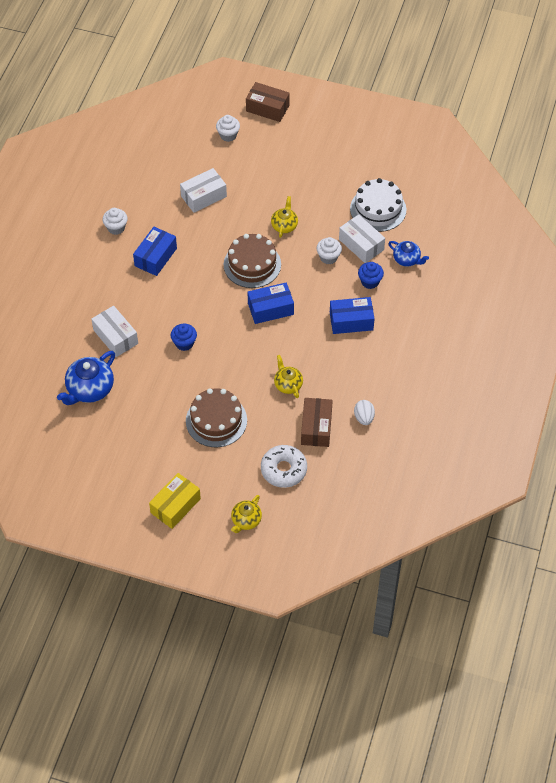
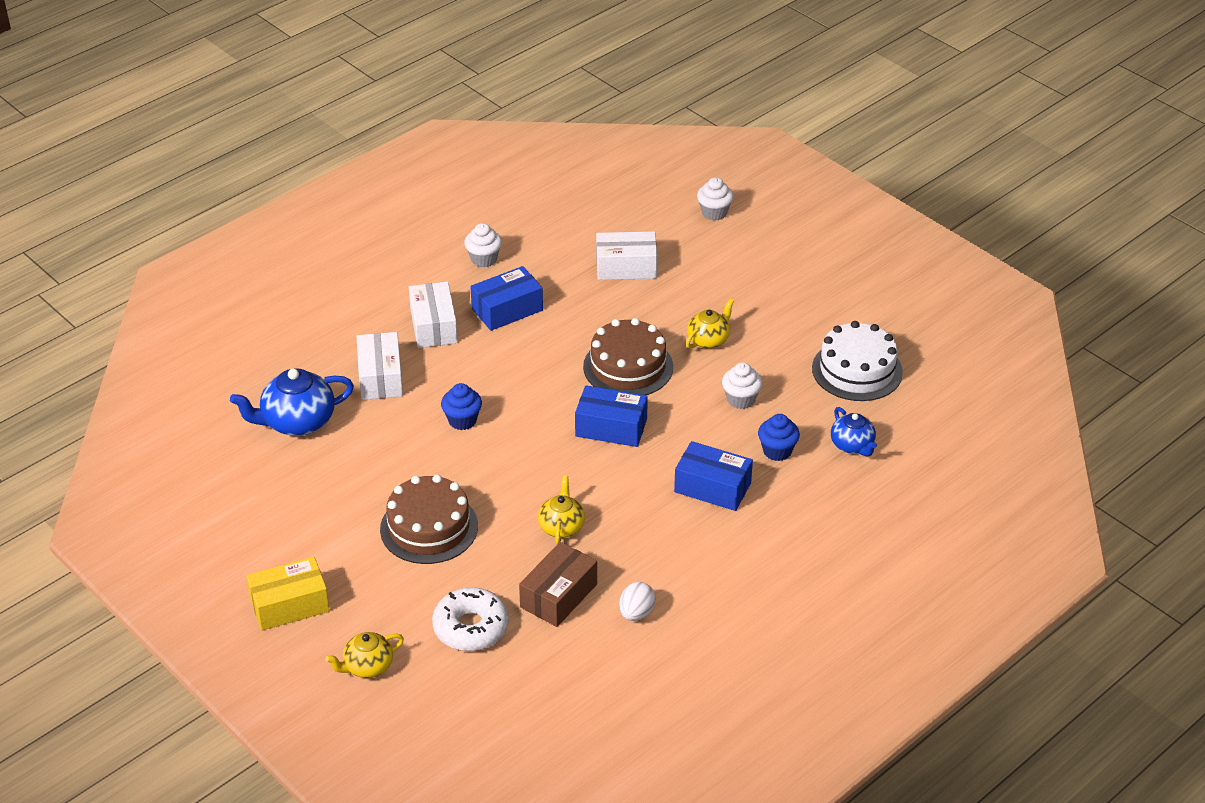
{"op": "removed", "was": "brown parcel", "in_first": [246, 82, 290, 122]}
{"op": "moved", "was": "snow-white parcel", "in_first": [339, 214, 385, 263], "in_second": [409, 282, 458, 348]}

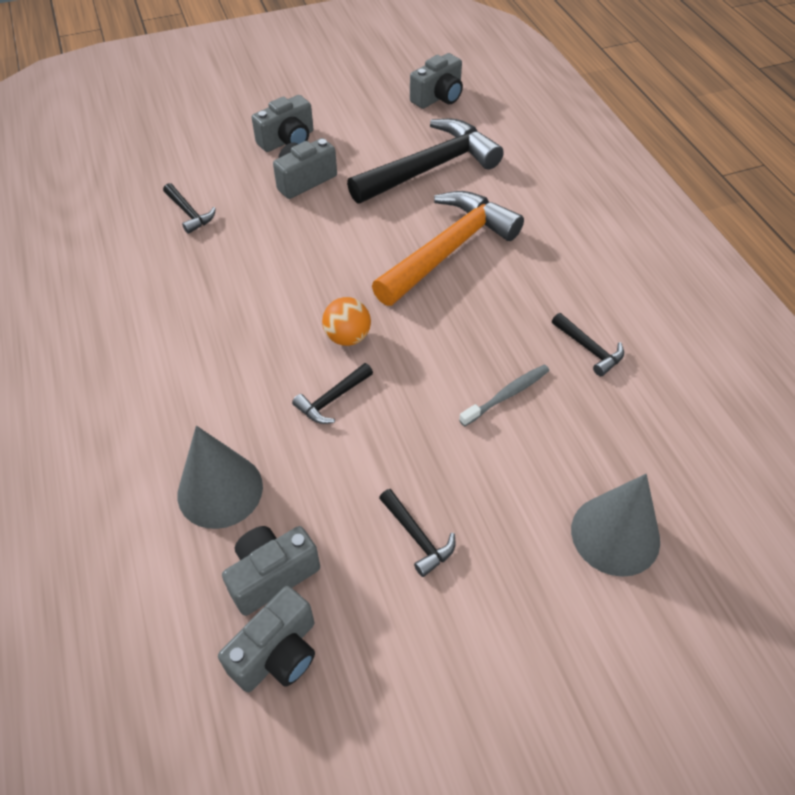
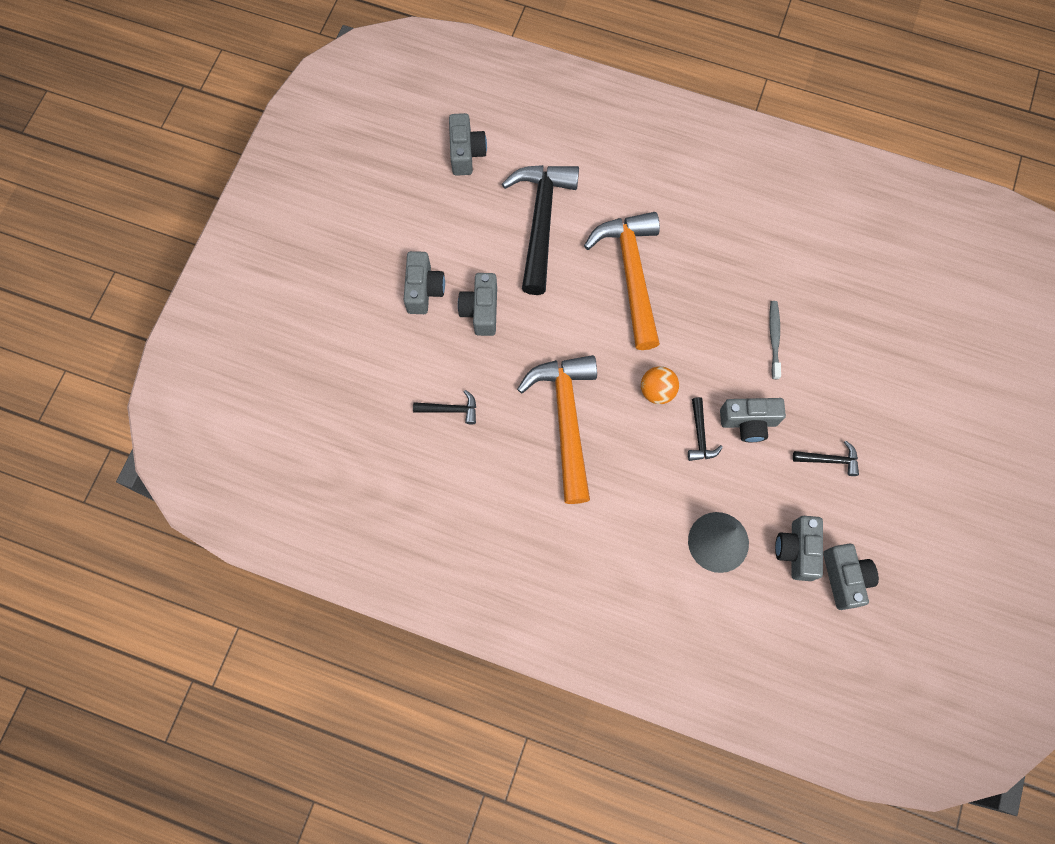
{"op": "removed", "was": "ebony carpenter's hammer", "in_first": [552, 313, 624, 376]}
{"op": "removed", "was": "grey cone", "in_first": [571, 474, 660, 577]}
{"op": "added", "now": "bright orange carpenter's hammer", "in_second": [517, 355, 597, 504]}
{"op": "added", "now": "grey camera", "in_second": [720, 398, 786, 442]}

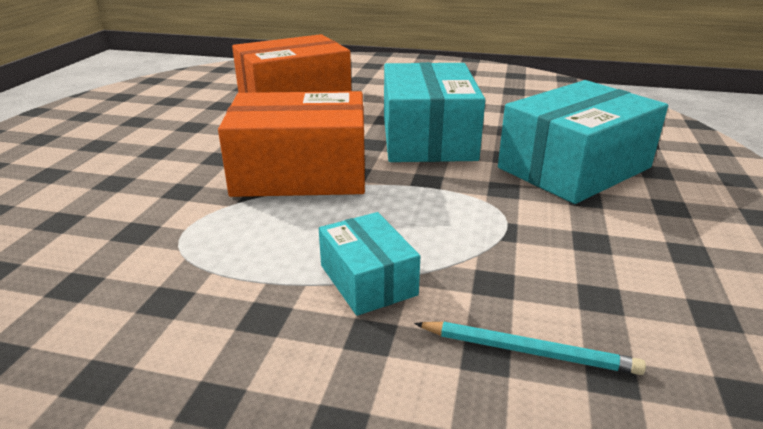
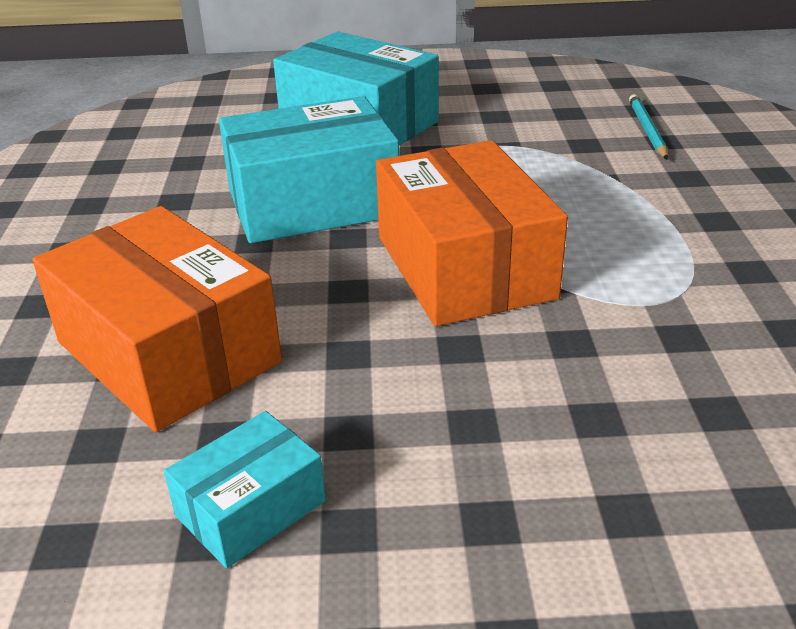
{"op": "moved", "was": "aqua parcel", "in_first": [319, 212, 420, 316], "in_second": [164, 411, 326, 568]}

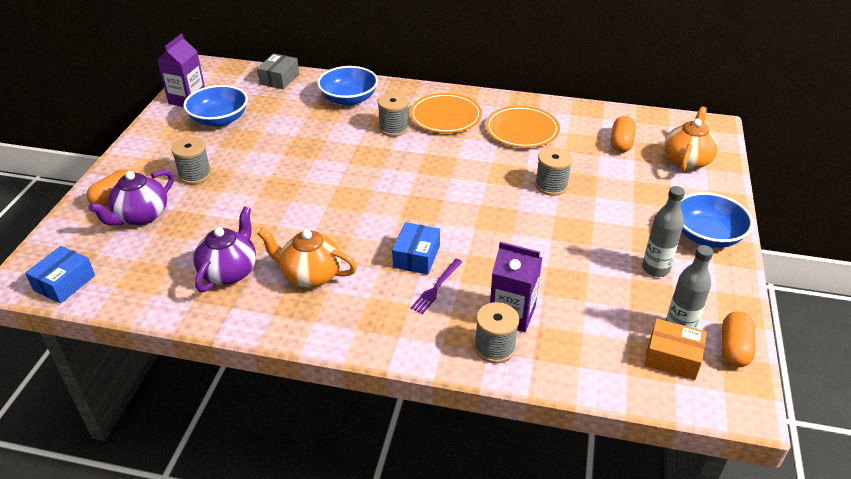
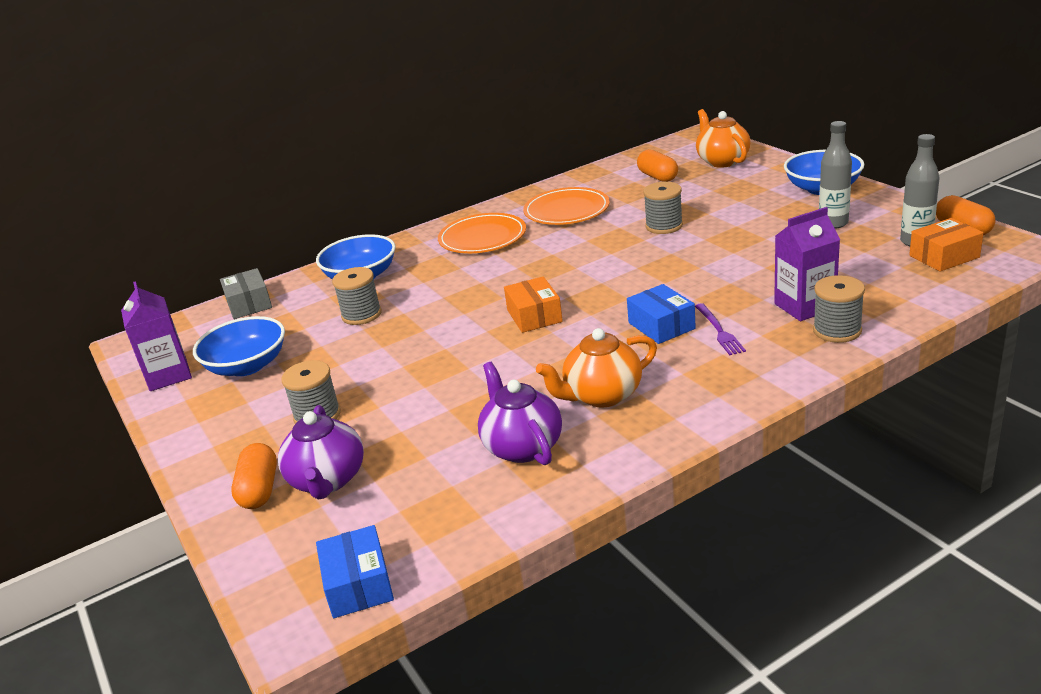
{"op": "moved", "was": "grey reel of thread", "in_first": [378, 93, 409, 137], "in_second": [332, 267, 382, 325]}
{"op": "added", "now": "bright orange parcel", "in_second": [504, 277, 563, 333]}

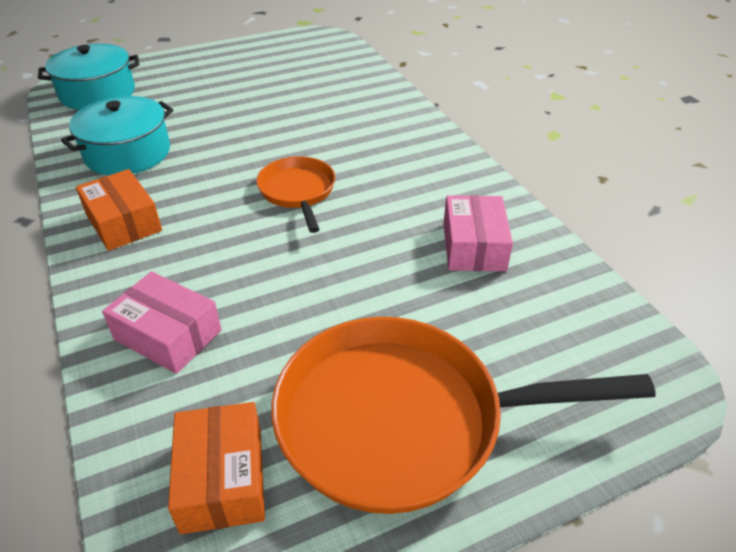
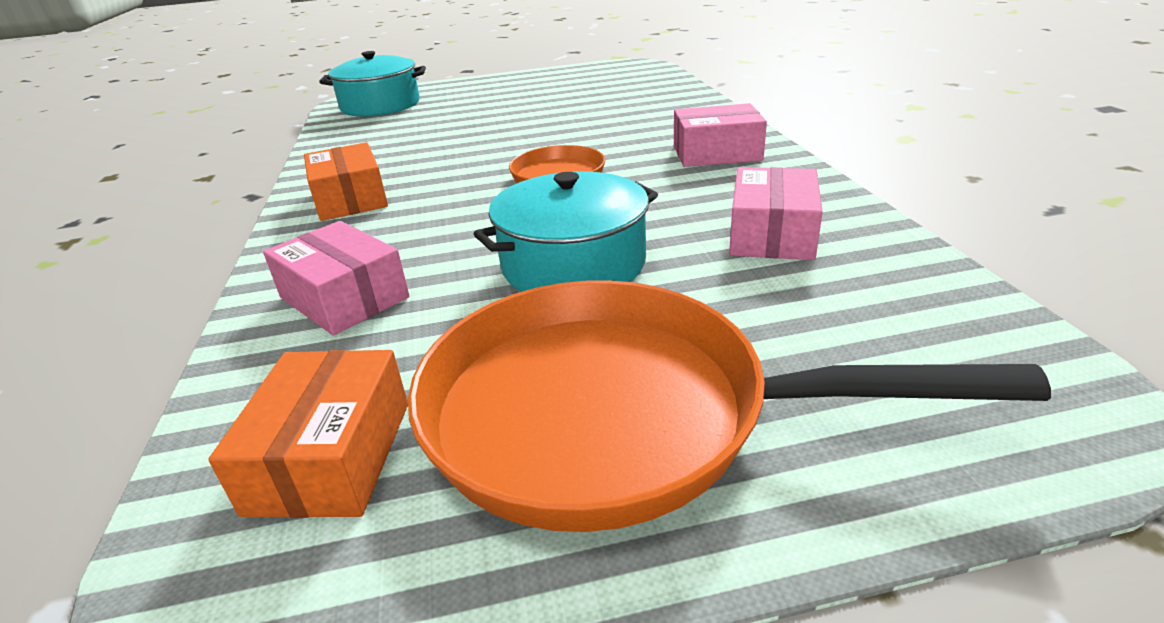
{"op": "moved", "was": "aqua cooking pot", "in_first": [61, 96, 174, 175], "in_second": [474, 171, 658, 292]}
{"op": "added", "now": "pink parcel", "in_second": [674, 103, 767, 167]}

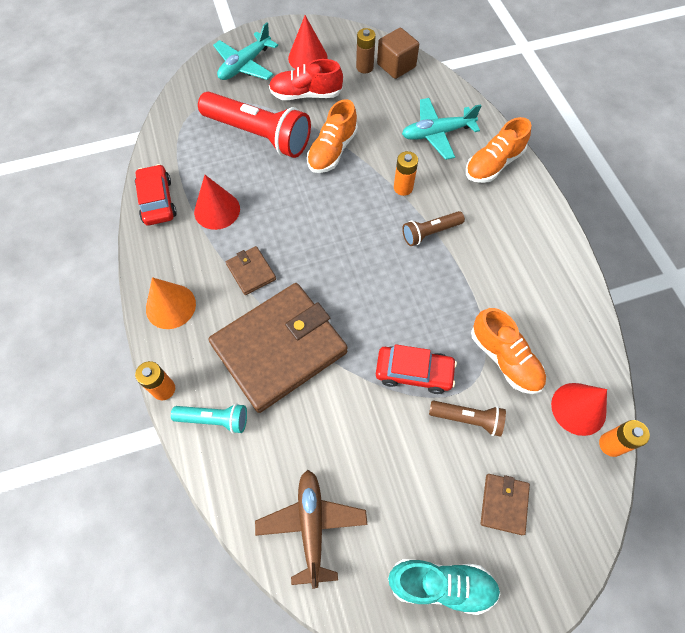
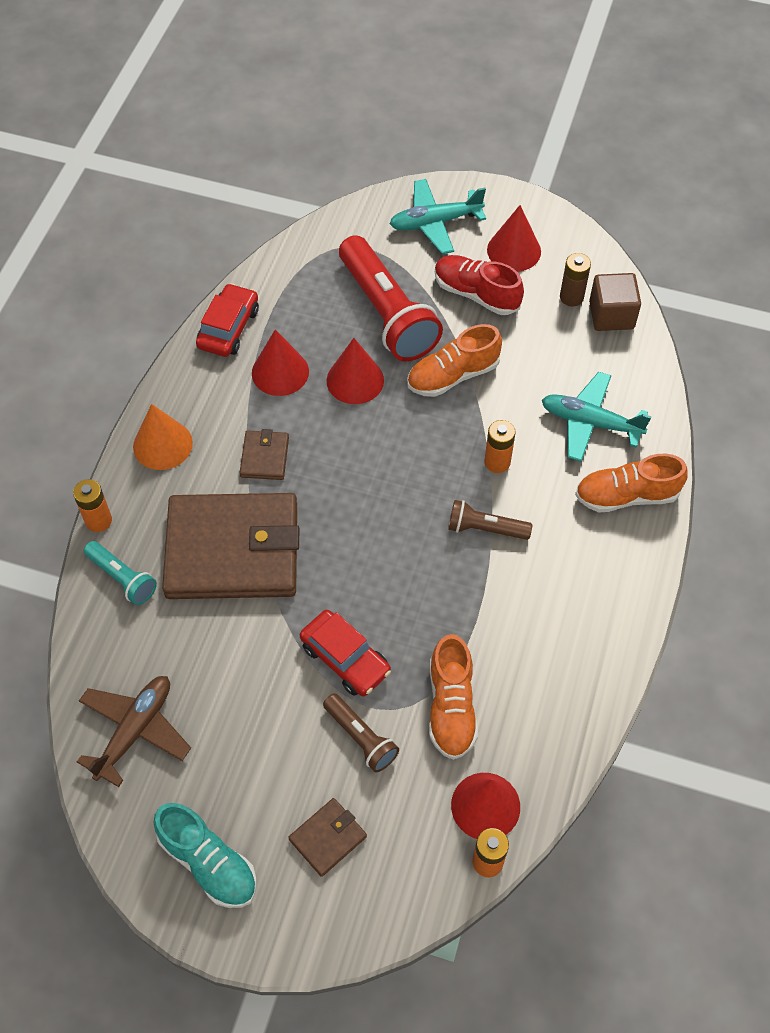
{"op": "added", "now": "crimson cone", "in_second": [327, 338, 384, 404]}

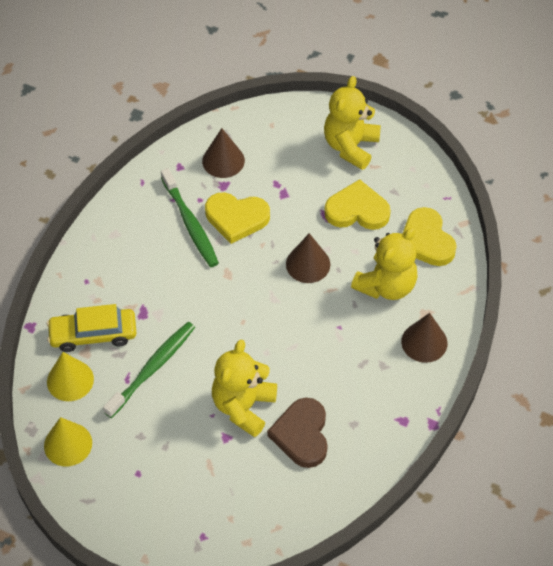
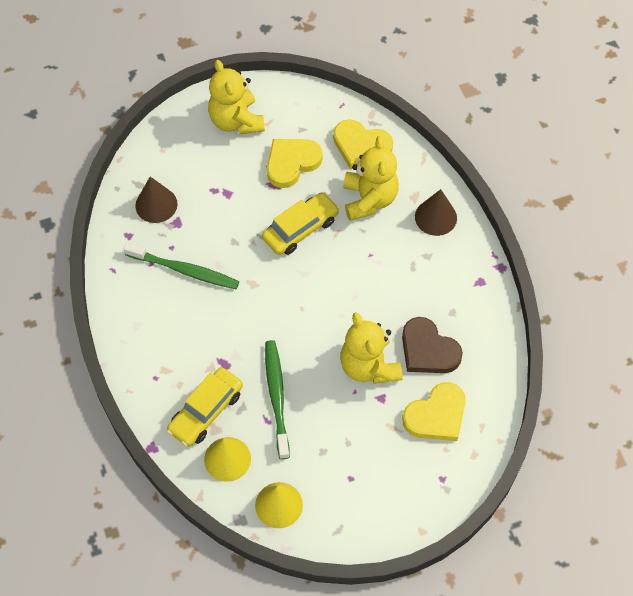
{"op": "moved", "was": "bright yellow heart", "in_first": [205, 193, 270, 244], "in_second": [402, 382, 466, 441]}
{"op": "replaced", "was": "brown cone", "now": "bright yellow automobile", "in_first": [286, 233, 330, 283], "in_second": [262, 192, 339, 255]}

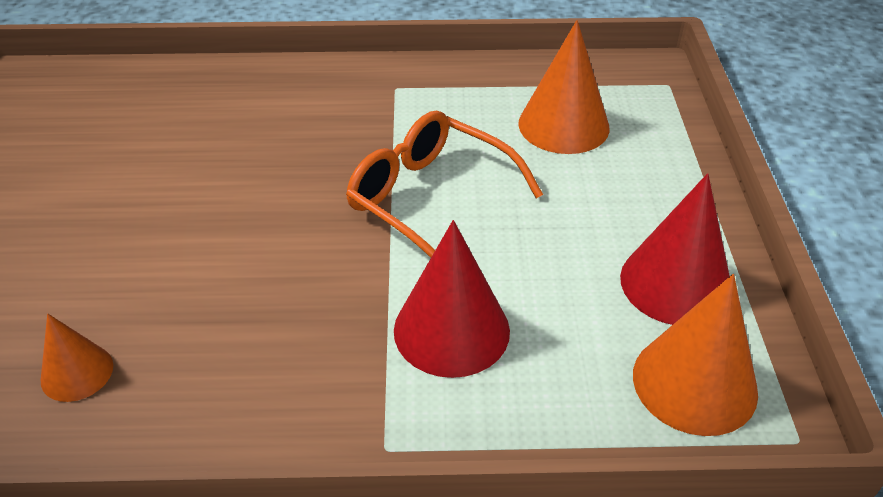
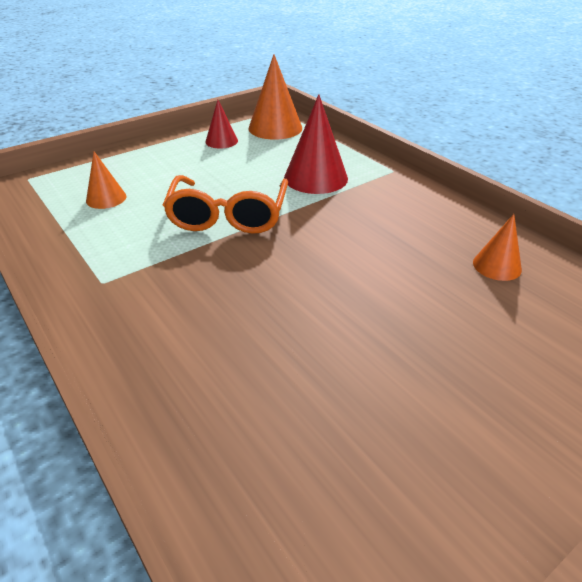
{"op": "resized", "was": "bright orange cone", "in_first": [518, 20, 610, 154], "in_second": [86, 152, 126, 209], "ratio": 0.57}
{"op": "resized", "was": "crimson cone", "in_first": [620, 173, 730, 325], "in_second": [205, 100, 238, 149], "ratio": 0.57}

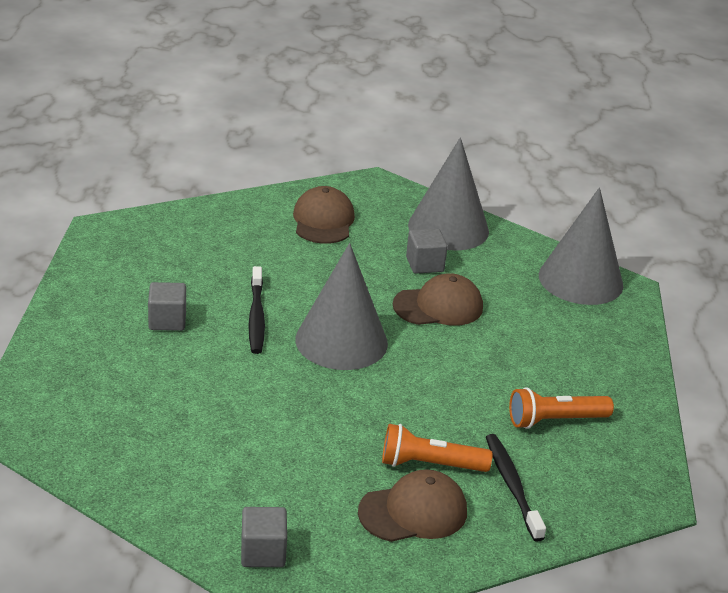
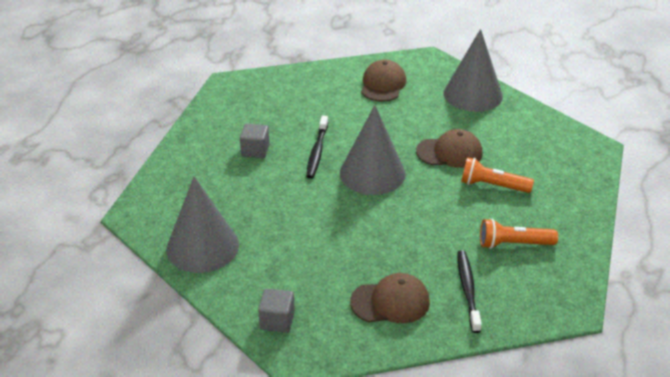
{"op": "moved", "was": "bright orange pocket torch", "in_first": [382, 424, 493, 472], "in_second": [461, 157, 534, 193]}
{"op": "removed", "was": "grey block", "in_first": [406, 229, 448, 274]}
{"op": "moved", "was": "grey cone", "in_first": [539, 188, 623, 305], "in_second": [166, 176, 239, 273]}

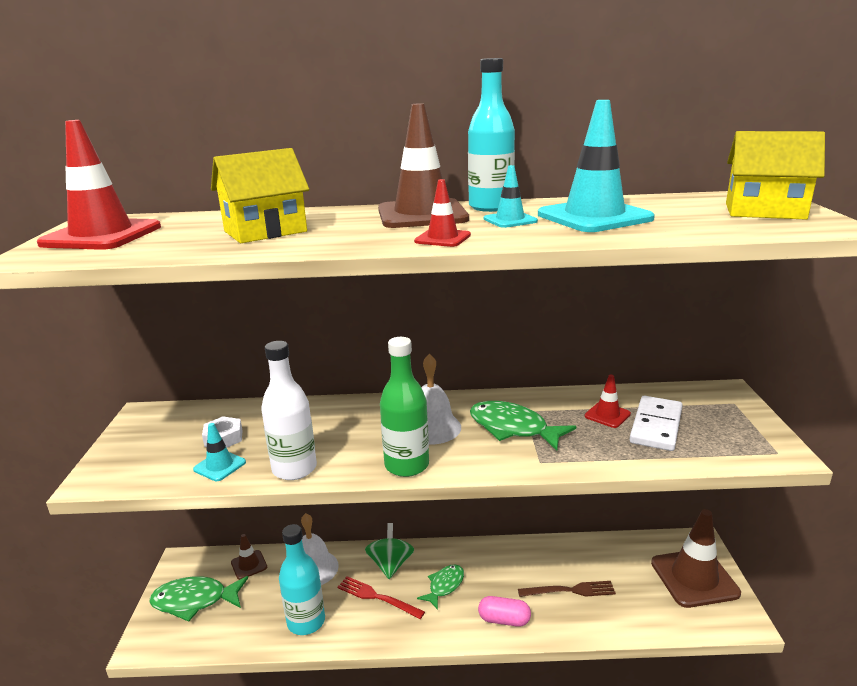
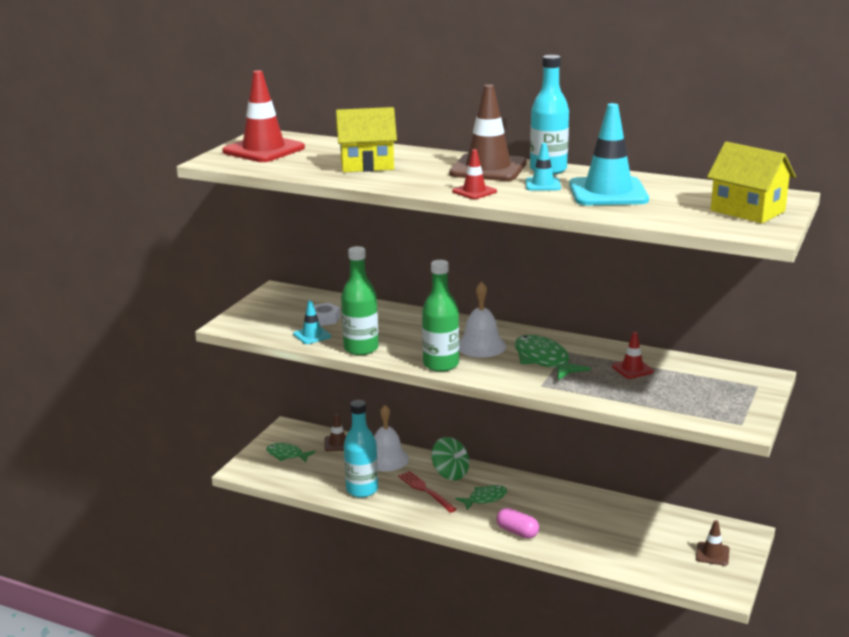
{"op": "resized", "was": "leaf-green fish figure", "in_first": [149, 576, 248, 622], "in_second": [266, 443, 316, 462], "ratio": 0.63}
{"op": "recoloured", "was": "snow-white drink bottle", "now": "leaf-green drink bottle", "in_first": [261, 341, 317, 480], "in_second": [341, 246, 379, 355]}
{"op": "turned", "was": "leaf-green whirligig", "in_first": [365, 523, 414, 579], "in_second": [431, 437, 469, 481], "clockwise": 105}
{"op": "removed", "was": "brown table fork", "in_first": [518, 581, 616, 597]}
{"op": "removed", "was": "snow-white domino tile", "in_first": [629, 396, 683, 451]}
{"op": "resized", "was": "brown safety cone", "in_first": [651, 509, 741, 608], "in_second": [696, 520, 730, 566], "ratio": 0.49}

